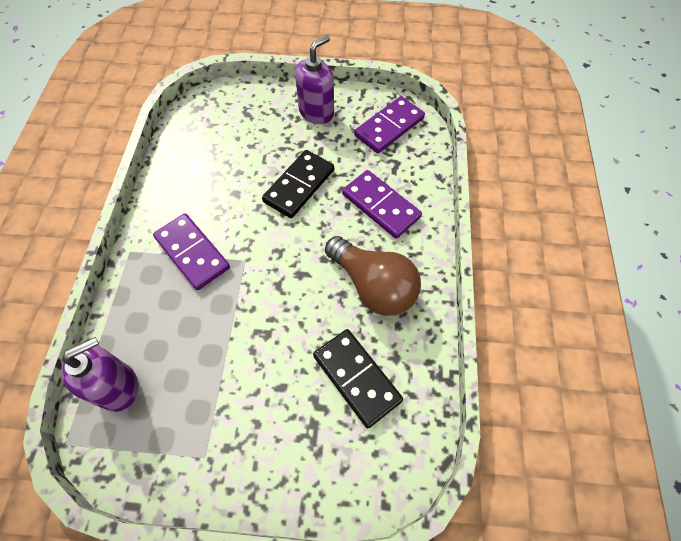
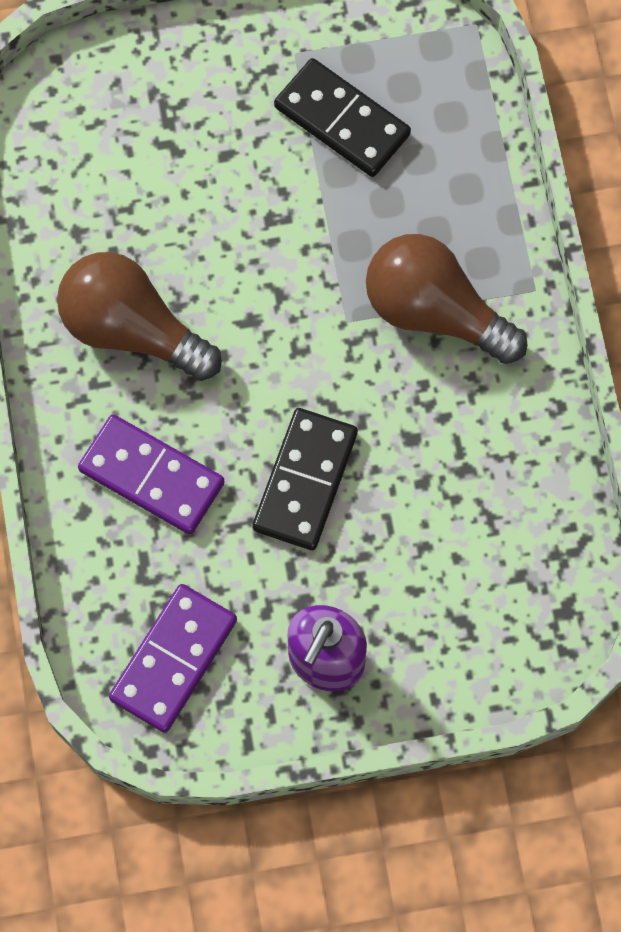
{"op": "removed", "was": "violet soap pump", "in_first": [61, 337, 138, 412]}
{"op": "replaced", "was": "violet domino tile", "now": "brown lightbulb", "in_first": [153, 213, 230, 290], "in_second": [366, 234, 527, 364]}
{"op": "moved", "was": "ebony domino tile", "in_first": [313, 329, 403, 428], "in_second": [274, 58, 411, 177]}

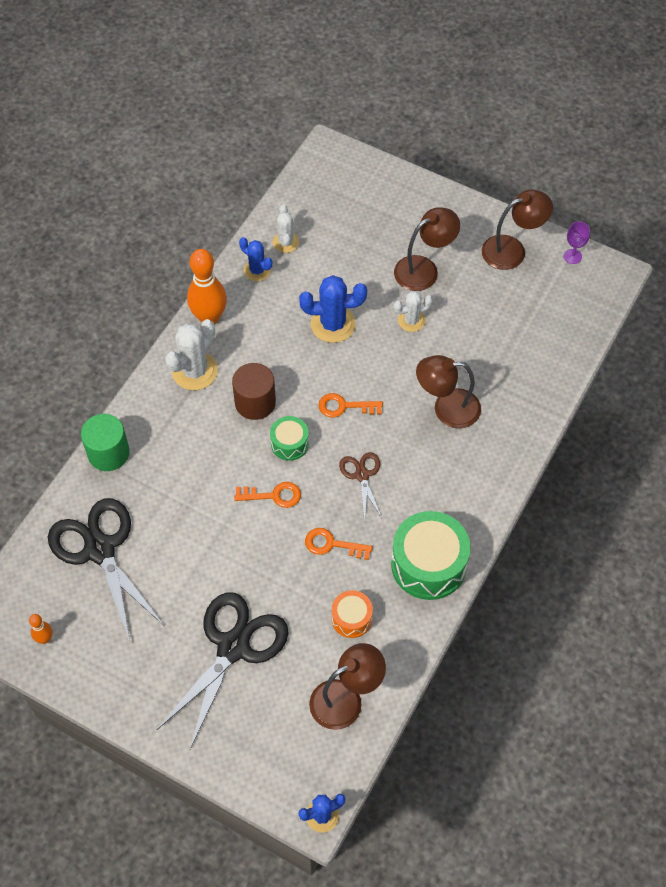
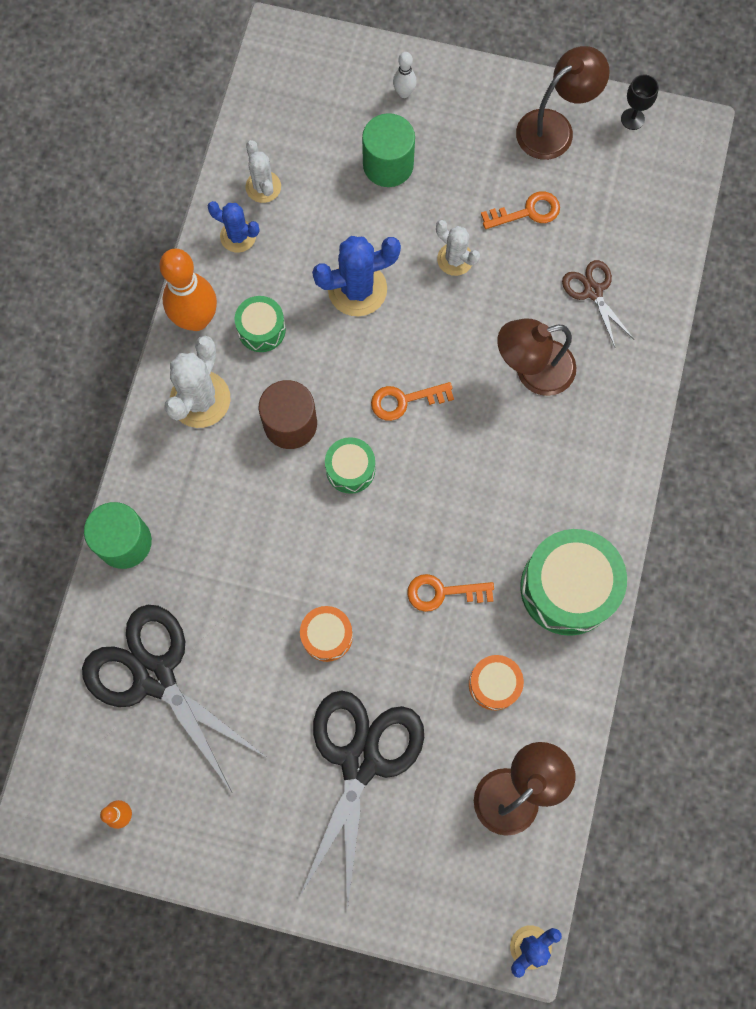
{"op": "moved", "was": "bright orange latchkey", "in_first": [234, 482, 301, 508], "in_second": [481, 191, 560, 229]}
{"op": "moved", "was": "brown pair of scissors", "in_first": [339, 452, 382, 521], "in_second": [562, 260, 635, 347]}
{"op": "removed", "was": "brown reading lamp", "in_first": [394, 207, 460, 291]}
{"op": "turned", "was": "snow-white saguaro cactus", "in_first": [394, 291, 433, 332], "in_second": [436, 220, 480, 276], "clockwise": 75}
{"op": "recoloured", "was": "violet wine glass", "now": "ebony wine glass", "in_first": [564, 221, 590, 264], "in_second": [621, 75, 659, 130]}
{"op": "added", "now": "leaf-green drum", "in_second": [235, 296, 286, 352]}
{"op": "added", "now": "bright orange drum", "in_second": [300, 606, 353, 662]}
{"op": "added", "now": "leaf-green cylinder", "in_second": [362, 113, 415, 187]}
{"op": "added", "now": "snow-white tenpin", "in_second": [393, 52, 417, 98]}

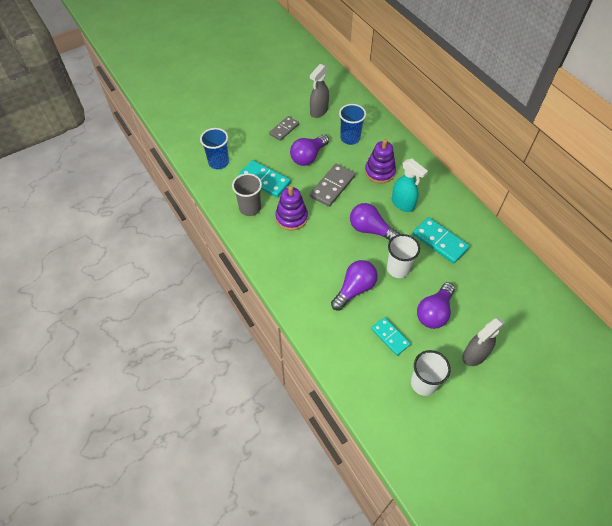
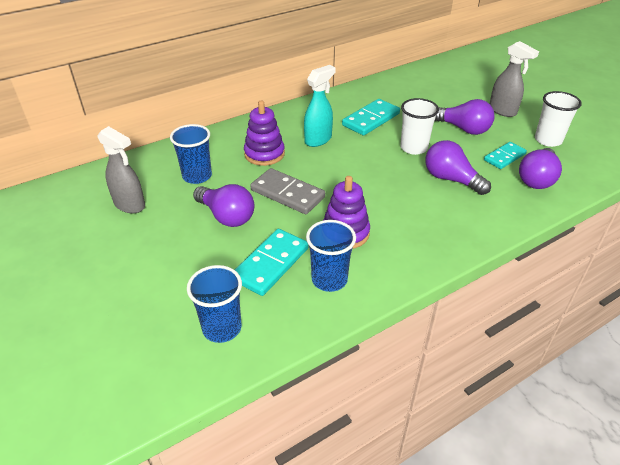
{"op": "recoloured", "was": "grey tumbler", "now": "cobalt tumbler", "in_first": [232, 173, 262, 216], "in_second": [306, 220, 356, 292]}
{"op": "removed", "was": "grey domino tile", "in_first": [269, 116, 299, 141]}
{"op": "moved", "was": "violet lightbulb", "in_first": [350, 203, 400, 241], "in_second": [519, 148, 562, 189]}

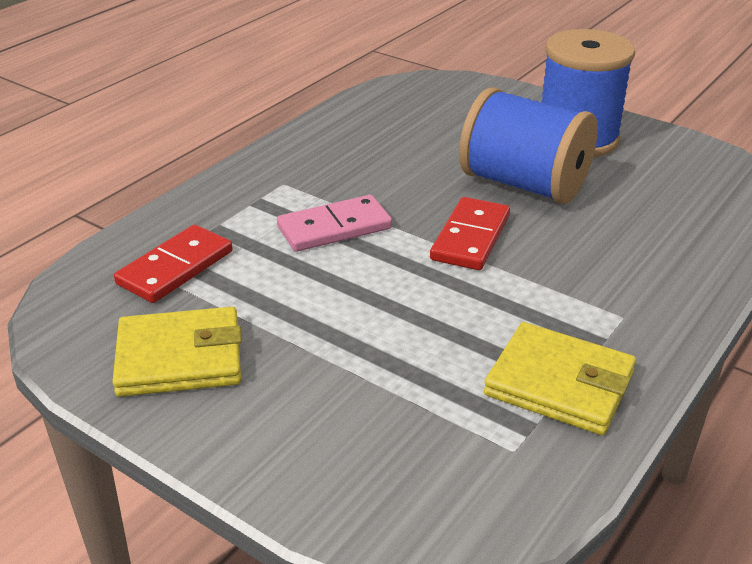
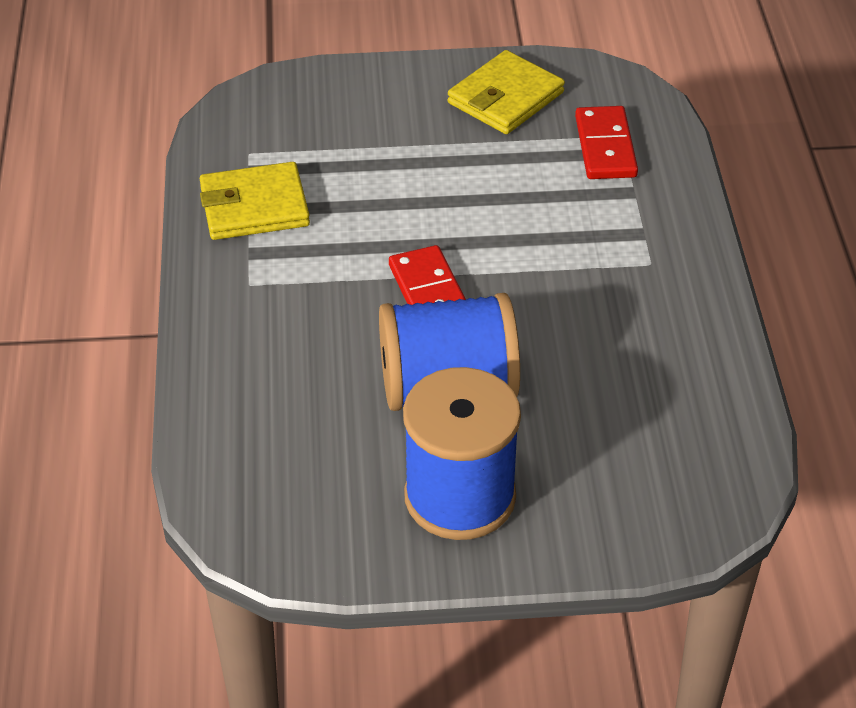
{"op": "removed", "was": "pink domino tile", "in_first": [277, 195, 392, 252]}

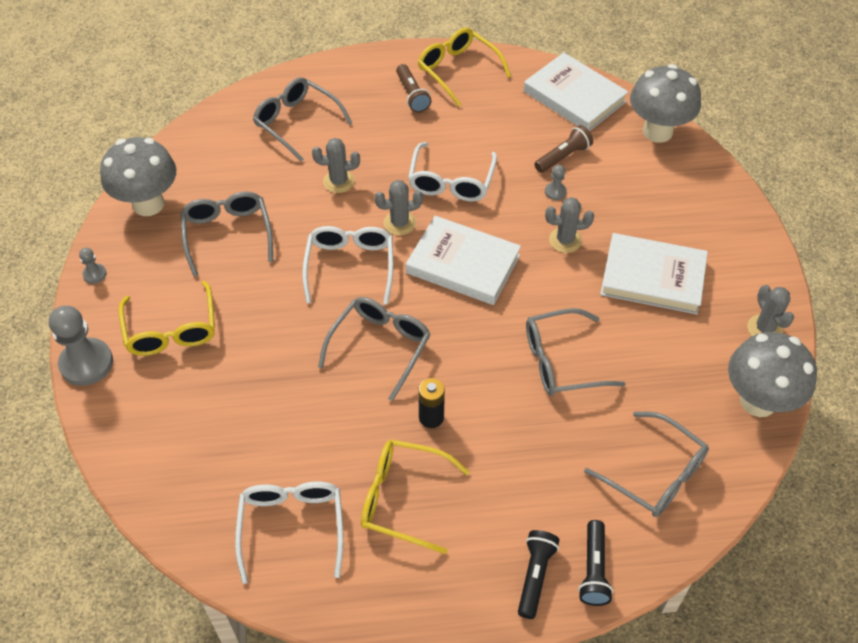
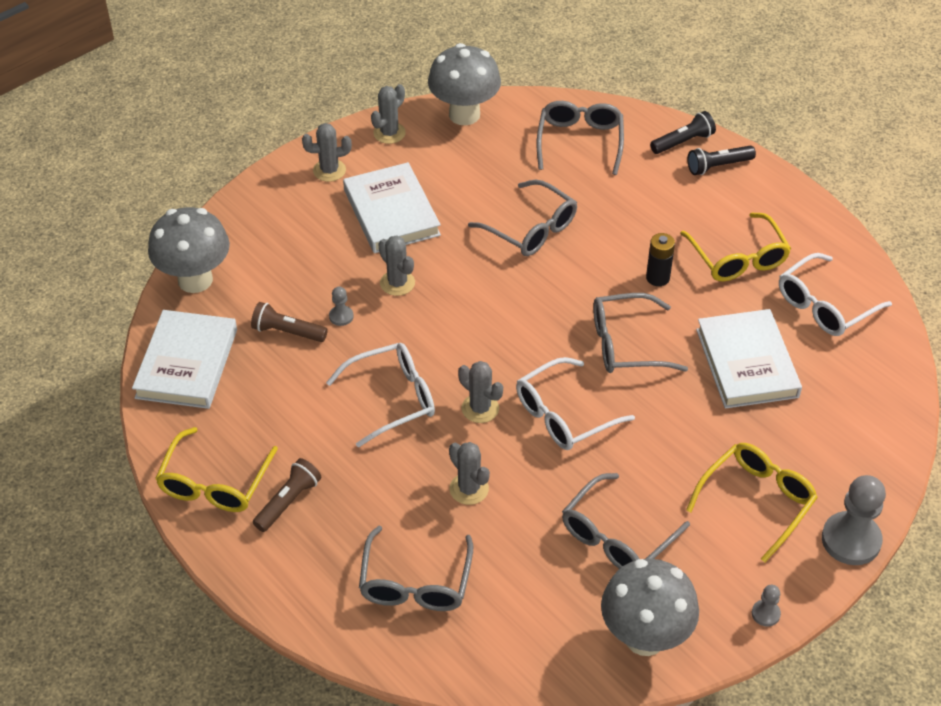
{"op": "moved", "was": "snow-white hardback", "in_first": [406, 216, 521, 305], "in_second": [696, 309, 802, 409]}
{"op": "added", "now": "grey saguaro cactus", "in_second": [302, 123, 352, 182]}

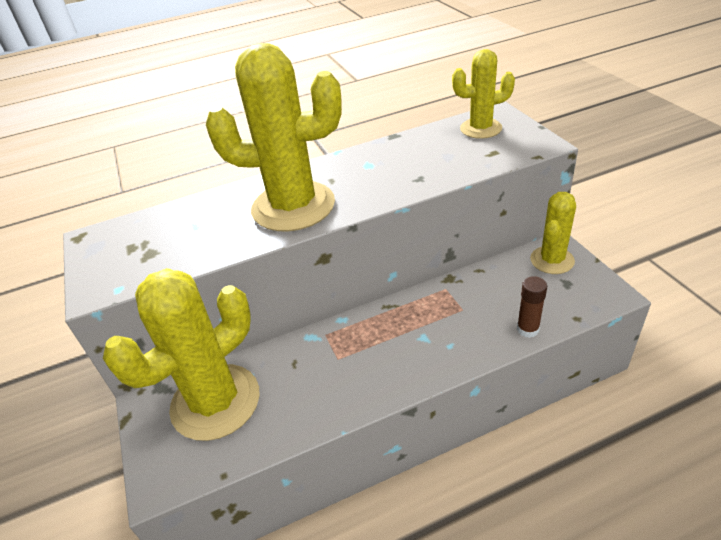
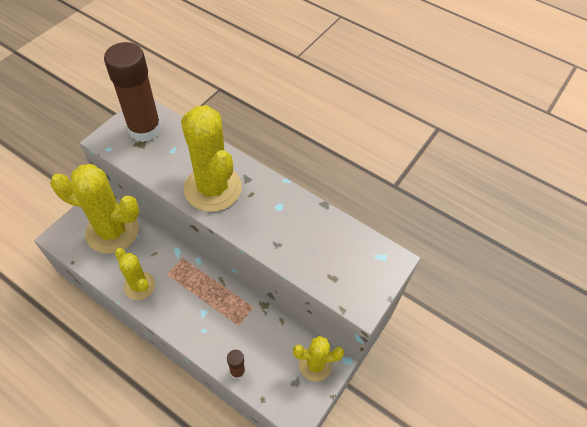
{"op": "moved", "was": "bright yellow saguaro cactus", "in_first": [452, 49, 515, 139], "in_second": [115, 248, 155, 300]}
{"op": "added", "now": "brown glue", "in_second": [104, 42, 162, 142]}

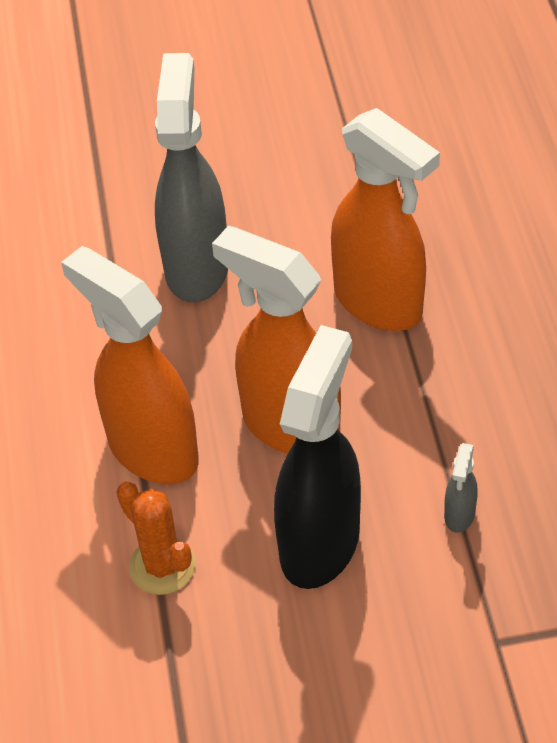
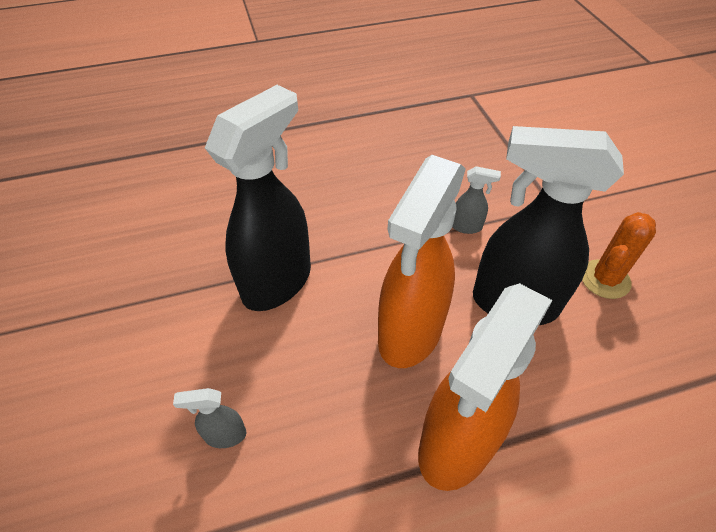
{"op": "moved", "was": "bright orange saguaro cactus", "in_first": [116, 481, 196, 595], "in_second": [582, 212, 656, 299]}
{"op": "resized", "was": "grey spray cleaner", "in_first": [155, 53, 228, 303], "in_second": [173, 388, 246, 448], "ratio": 0.41}
{"op": "recoloured", "was": "bright orange spray cleaner", "now": "ebony spray cleaner", "in_first": [331, 108, 440, 331], "in_second": [205, 85, 311, 311]}

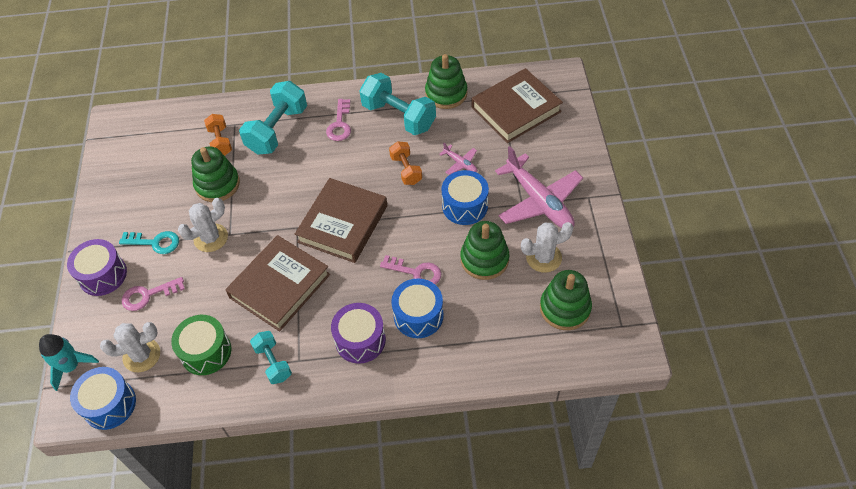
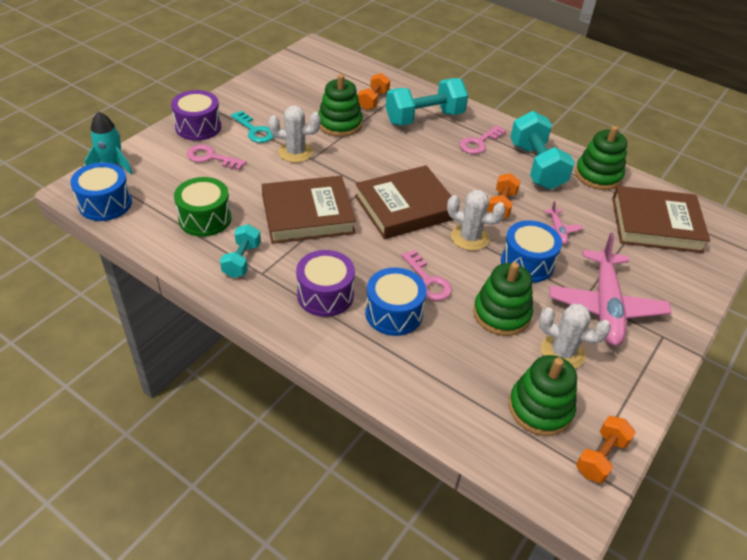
{"op": "moved", "was": "snow-white saguaro cactus", "in_first": [100, 322, 160, 372], "in_second": [447, 190, 506, 251]}
{"op": "added", "now": "bright orange free weight", "in_second": [576, 416, 636, 483]}

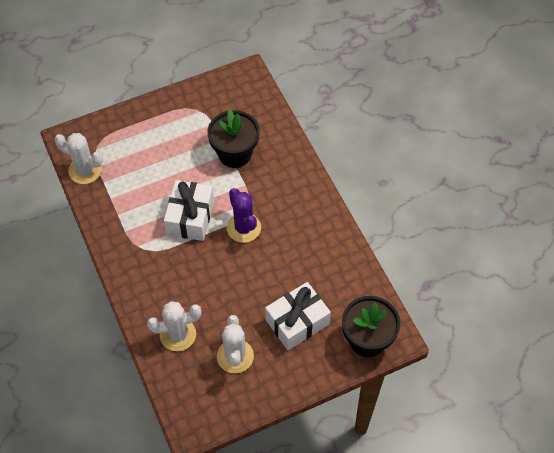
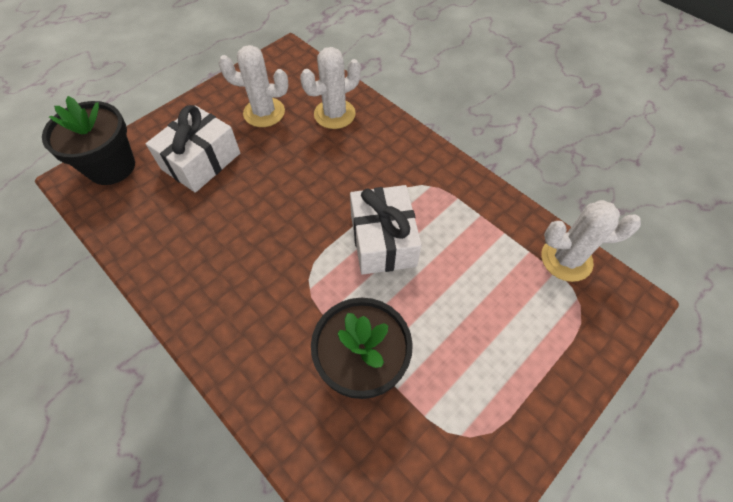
{"op": "turned", "was": "snow-white saguaro cactus", "in_first": [217, 315, 254, 373], "in_second": [218, 45, 289, 127], "clockwise": -60}
{"op": "removed", "was": "violet saguaro cactus", "in_first": [227, 188, 261, 243]}

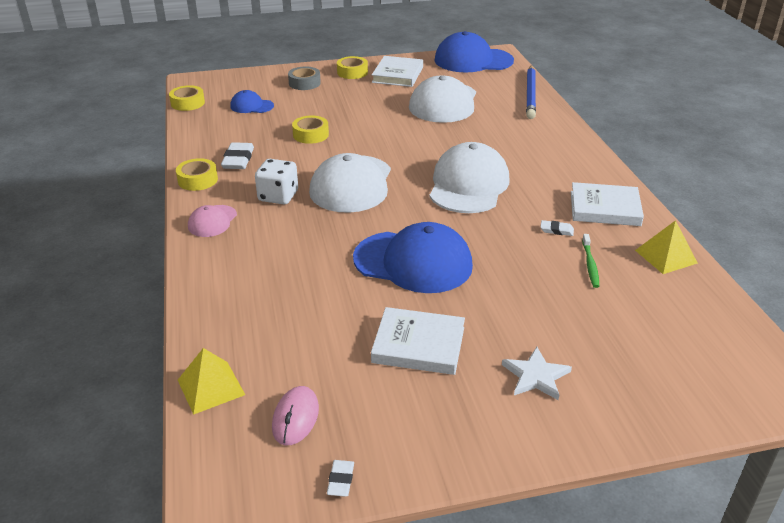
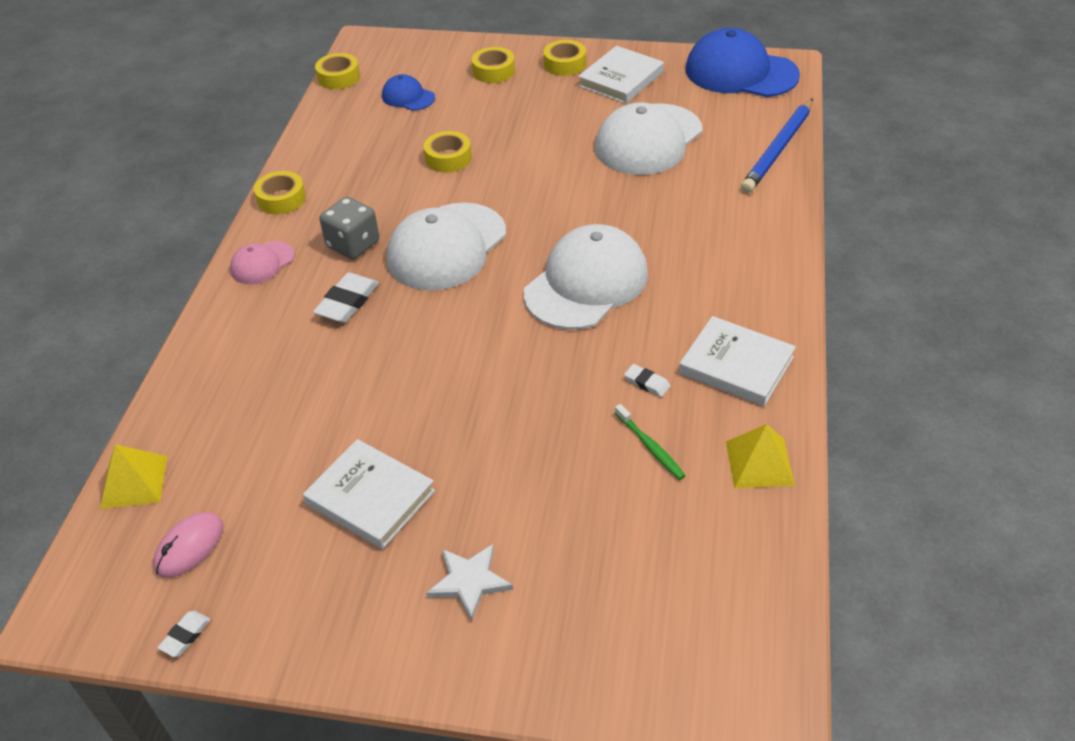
{"op": "moved", "was": "snow-white pencil eraser", "in_first": [221, 142, 254, 169], "in_second": [313, 272, 379, 323]}
{"op": "recoloured", "was": "snow-white game die", "now": "grey game die", "in_first": [255, 159, 298, 204], "in_second": [320, 197, 379, 259]}
{"op": "recoloured", "was": "grey roll of tape", "now": "bright yellow roll of tape", "in_first": [288, 67, 321, 90], "in_second": [472, 47, 515, 83]}
{"op": "removed", "was": "cobalt cap", "in_first": [353, 222, 473, 293]}
{"op": "turned", "was": "leaf-green tooth brush", "in_first": [582, 234, 599, 288], "in_second": [615, 404, 686, 480], "clockwise": -60}

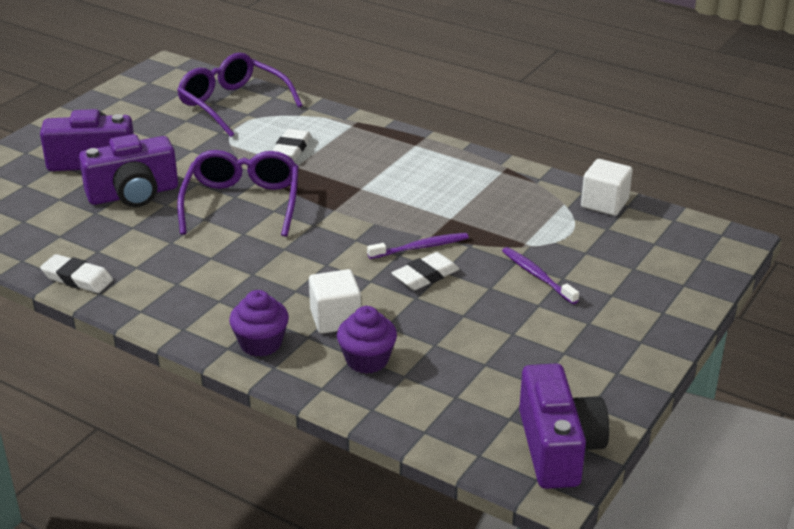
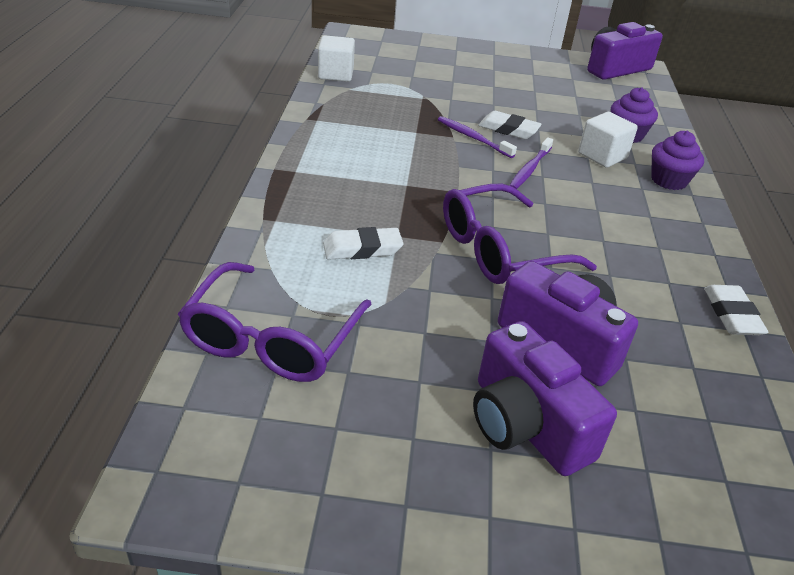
{"op": "moved", "was": "violet tooth brush", "in_first": [502, 247, 579, 304], "in_second": [509, 137, 553, 189]}

